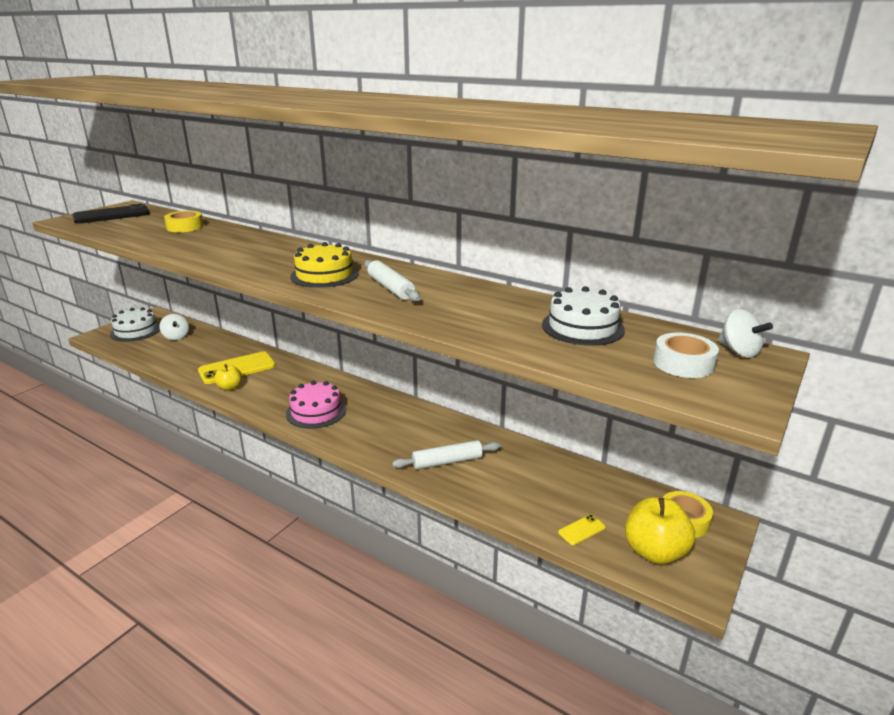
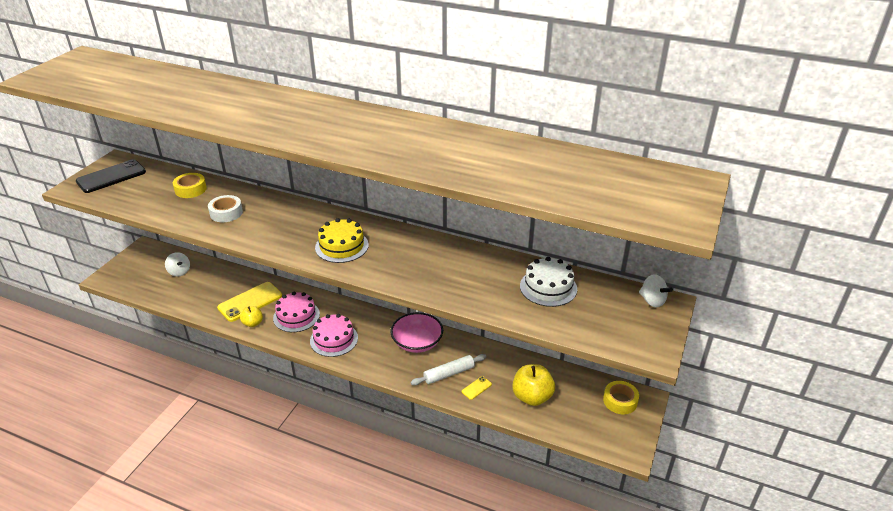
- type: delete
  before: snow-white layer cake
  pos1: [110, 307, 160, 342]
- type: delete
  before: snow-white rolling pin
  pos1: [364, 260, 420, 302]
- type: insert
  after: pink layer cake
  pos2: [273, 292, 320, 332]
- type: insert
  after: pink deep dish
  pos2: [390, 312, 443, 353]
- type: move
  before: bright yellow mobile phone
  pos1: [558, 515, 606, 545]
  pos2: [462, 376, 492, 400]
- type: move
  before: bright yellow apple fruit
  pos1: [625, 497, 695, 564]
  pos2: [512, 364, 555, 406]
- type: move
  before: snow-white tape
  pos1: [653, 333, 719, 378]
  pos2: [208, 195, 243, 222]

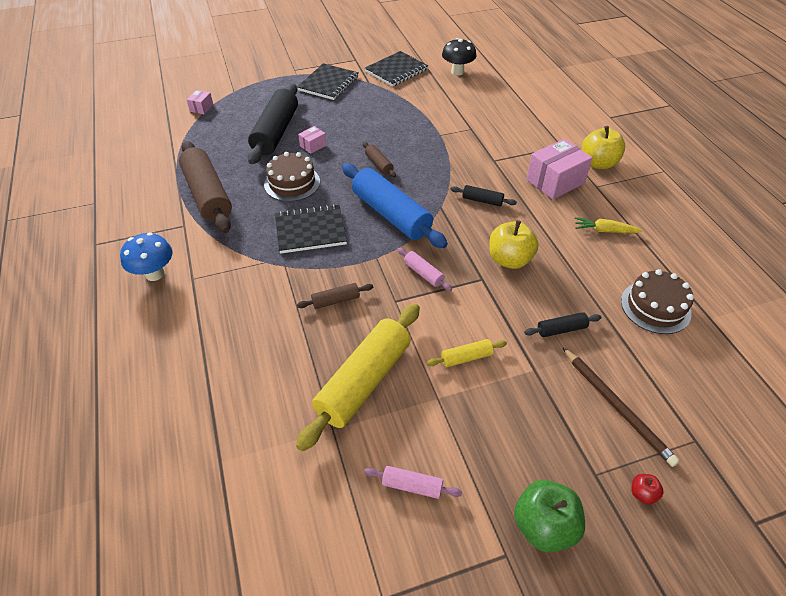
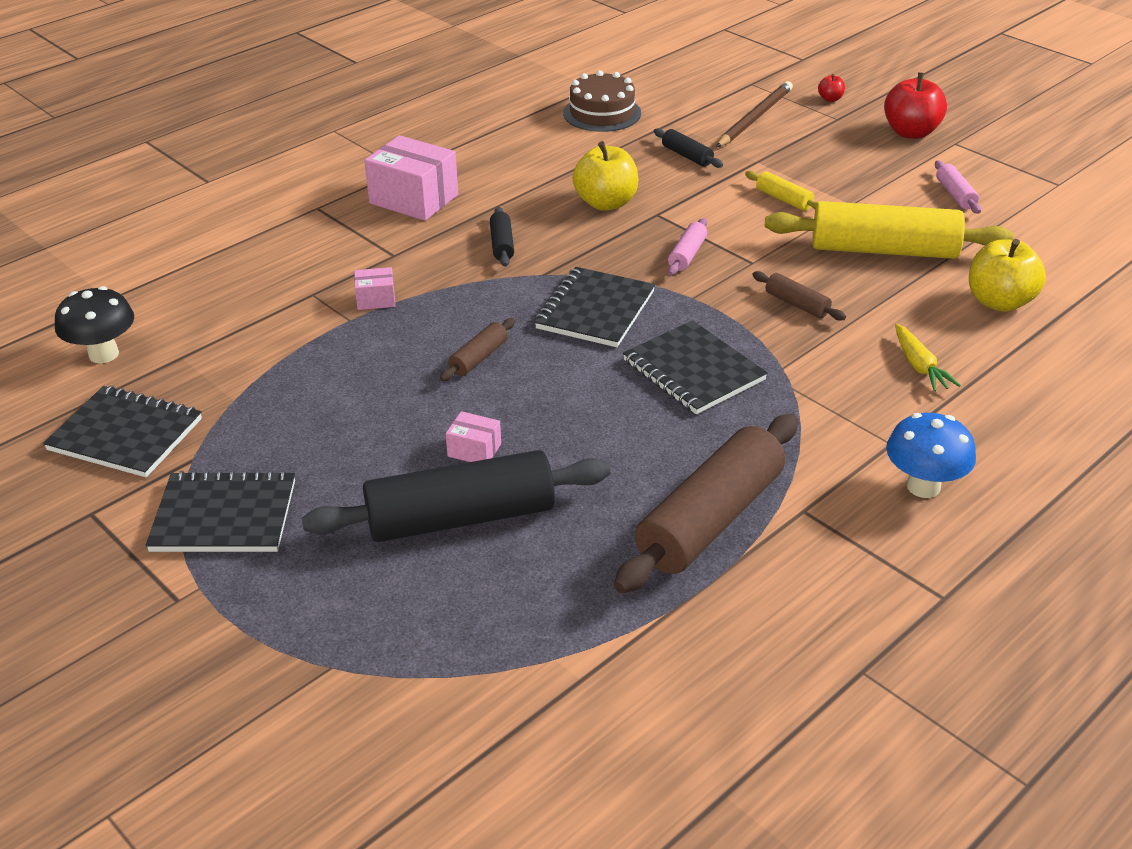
- type: delete
  before: russet layer cake
  pos1: [264, 152, 320, 202]
- type: move
  before: pink parcel
  pos1: [187, 90, 213, 114]
  pos2: [354, 267, 395, 310]
- type: move
  before: bright yellow root vegetable
  pos1: [575, 217, 642, 233]
  pos2: [895, 324, 960, 392]
- type: move
  before: bright yellow apple fruit
  pos1: [582, 126, 625, 169]
  pos2: [969, 239, 1046, 312]
- type: replace
  before: cobalt rolling pin
  after: black notepad
  pos1: [342, 163, 448, 248]
  pos2: [535, 267, 655, 347]
- type: recolor
  before: leaf-green apple fruit
  after: scarlet apple fruit
  pos1: [514, 480, 585, 552]
  pos2: [884, 72, 947, 139]

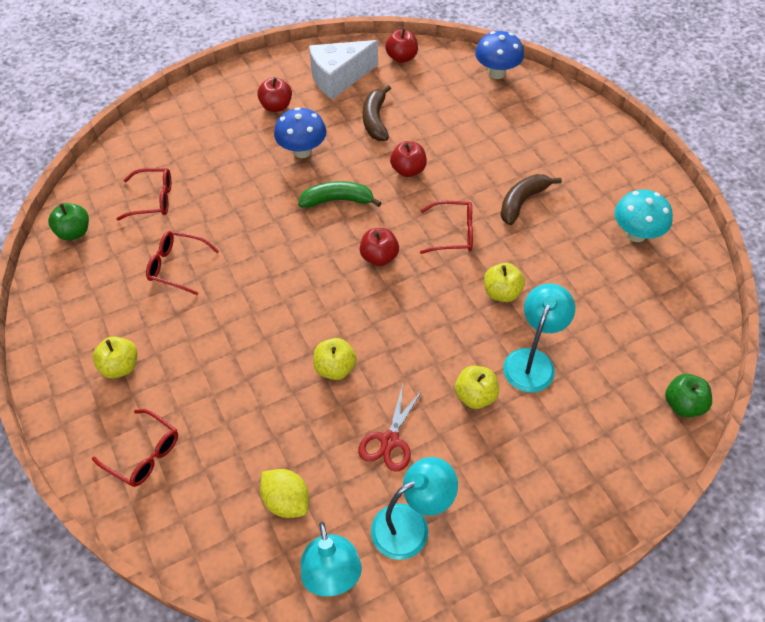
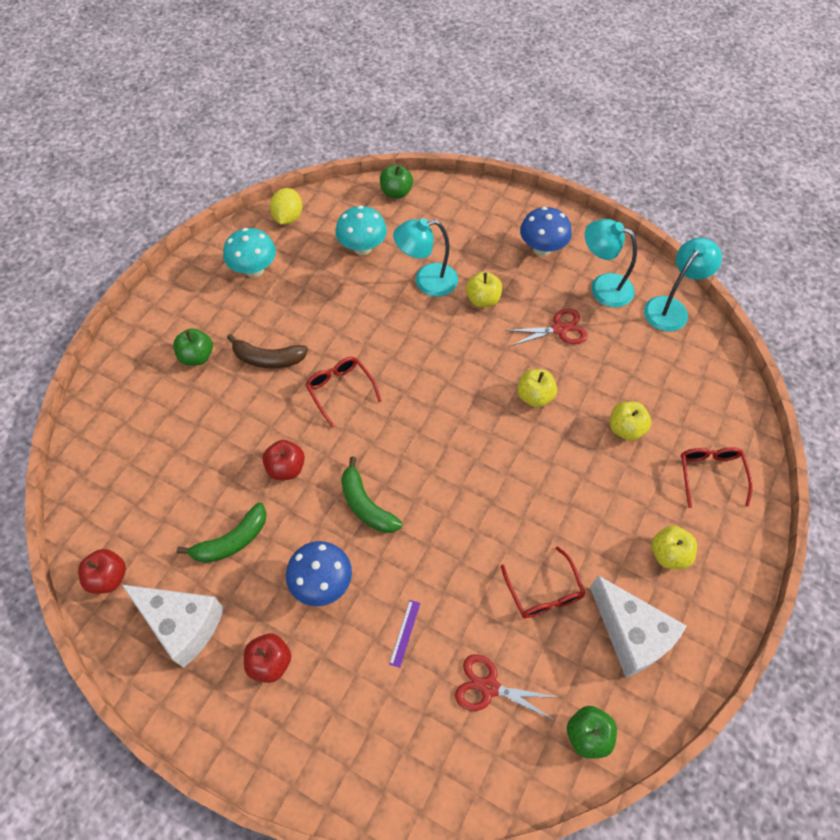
- type: delete
  before: scarlet apple fruit
  pos1: [360, 228, 399, 266]
- type: insert
  after: leaf-green apple fruit
  pos2: [173, 328, 213, 366]
- type: insert
  after: aqua fungus
  pos2: [335, 206, 387, 255]
- type: insert
  after: violet ruler
  pos2: [389, 600, 420, 668]
- type: insert
  after: snow-white cheese wedge
  pos2: [590, 575, 687, 678]
- type: move
  before: bright yellow toy lemon
  pos1: [260, 469, 309, 518]
  pos2: [270, 188, 302, 225]
- type: move
  before: cobalt fungus
  pos1: [475, 31, 524, 79]
  pos2: [520, 207, 572, 256]
- type: move
  before: bright yellow apple fruit
  pos1: [484, 263, 525, 302]
  pos2: [610, 402, 651, 441]
- type: replace
  before: scarlet glasses
  after: scarlet pair of scissors
  pos1: [117, 168, 171, 221]
  pos2: [455, 654, 557, 721]
- type: recolor
  before: russet toy banana
  after: leaf-green toy banana
  pos1: [363, 85, 391, 141]
  pos2: [177, 502, 267, 563]

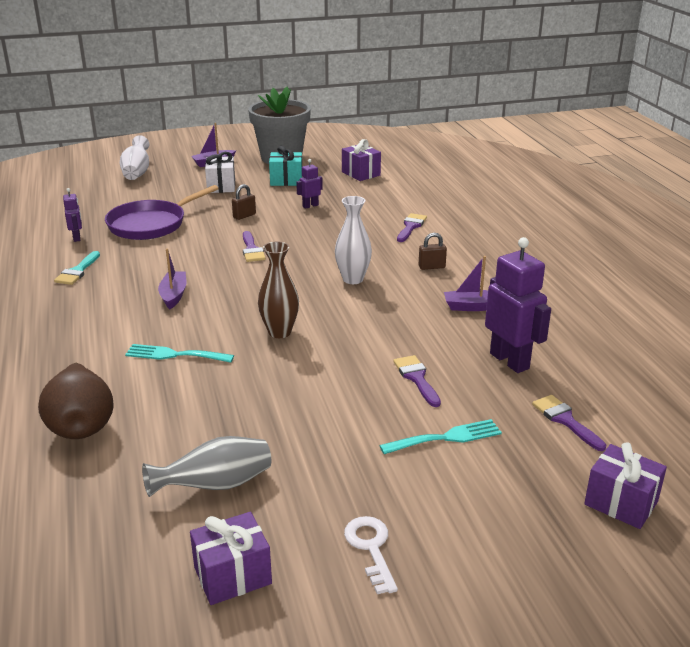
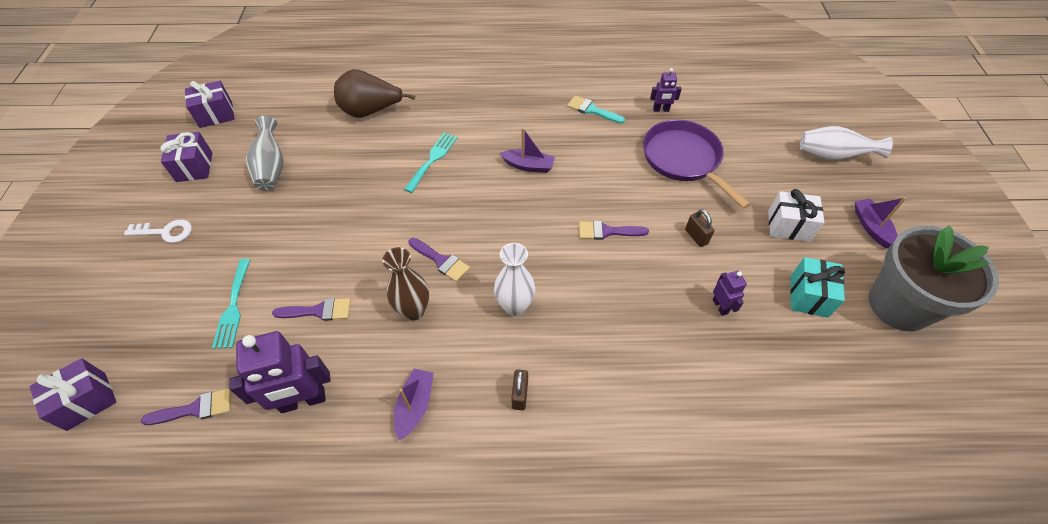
- type: move
  before: russet flower vase
  pos1: [258, 242, 299, 338]
  pos2: [382, 247, 429, 320]
- type: move
  before: violet gift
  pos1: [342, 139, 381, 181]
  pos2: [185, 81, 235, 128]
- type: move
  before: violet paintbrush
  pos1: [397, 213, 427, 242]
  pos2: [408, 238, 470, 282]

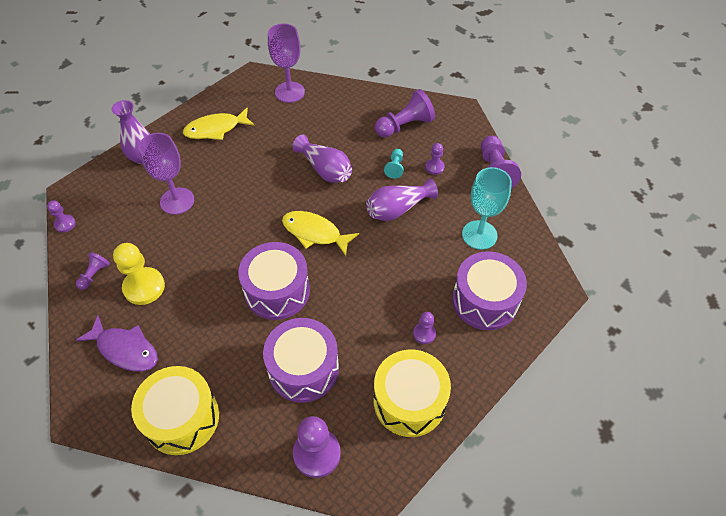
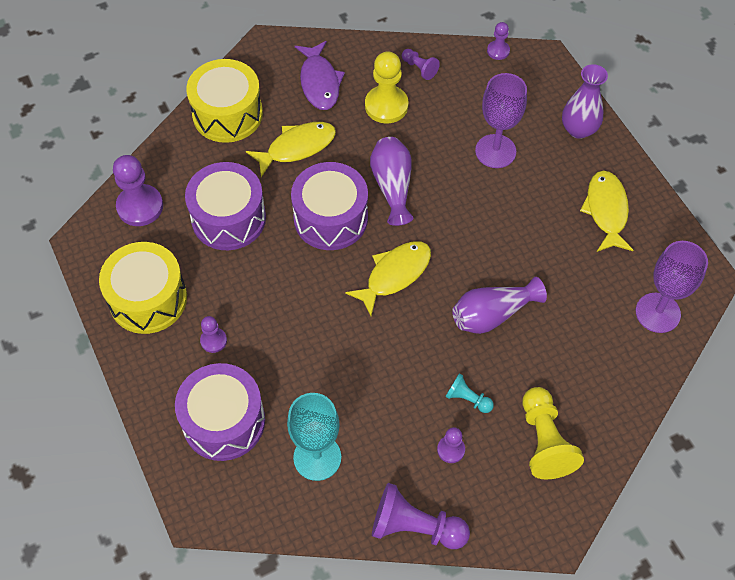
- type: insert
  after: bright yellow toy fish
  pos2: [246, 122, 336, 177]
- type: move
  before: violet flower vase
  pos1: [366, 179, 438, 221]
  pos2: [370, 137, 413, 226]
- type: recolor
  before: violet game pawn
  after: bright yellow game pawn
  pos1: [375, 89, 435, 137]
  pos2: [523, 387, 584, 479]
- type: rotate
  before: violet toy fish
  pos1: [76, 315, 158, 371]
  pos2: [295, 41, 345, 110]
  turn: -60

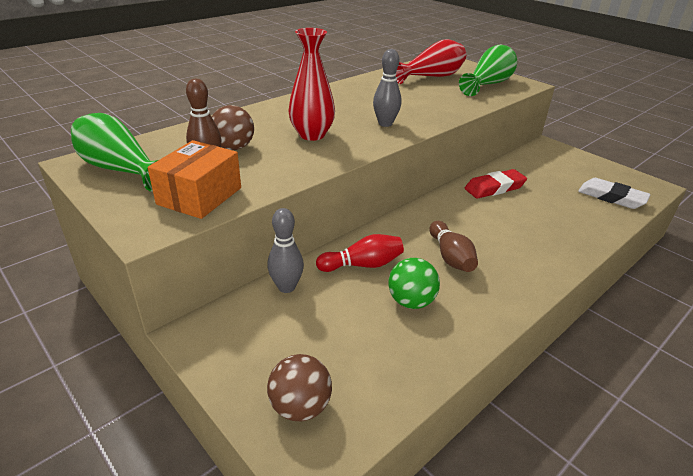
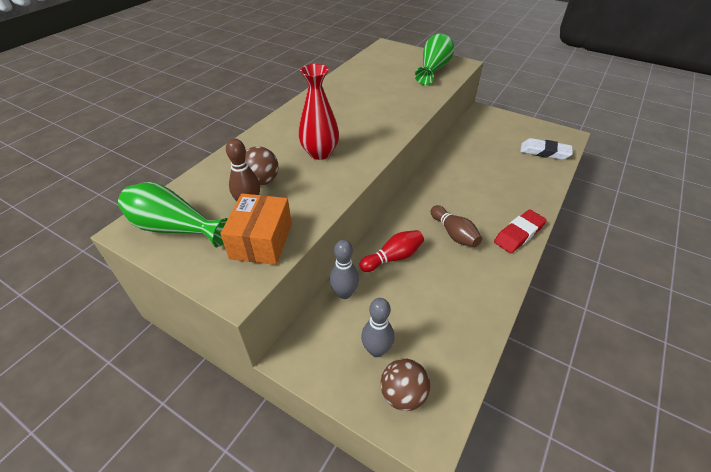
- type: delete
  before: leaf-green ball
  pos1: [388, 258, 440, 309]
- type: delete
  before: scarlet flower vase
  pos1: [396, 39, 466, 84]
- type: move
  before: grey skittle
  pos1: [373, 49, 401, 127]
  pos2: [361, 298, 394, 357]
- type: move
  before: scarlet pencil eraser
  pos1: [465, 169, 527, 199]
  pos2: [494, 210, 547, 253]

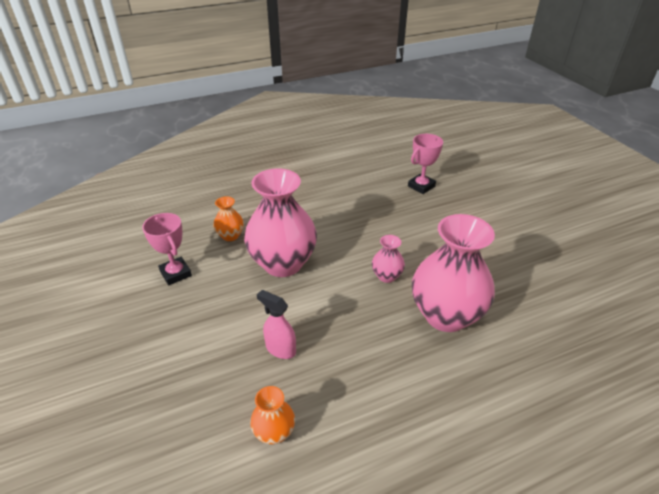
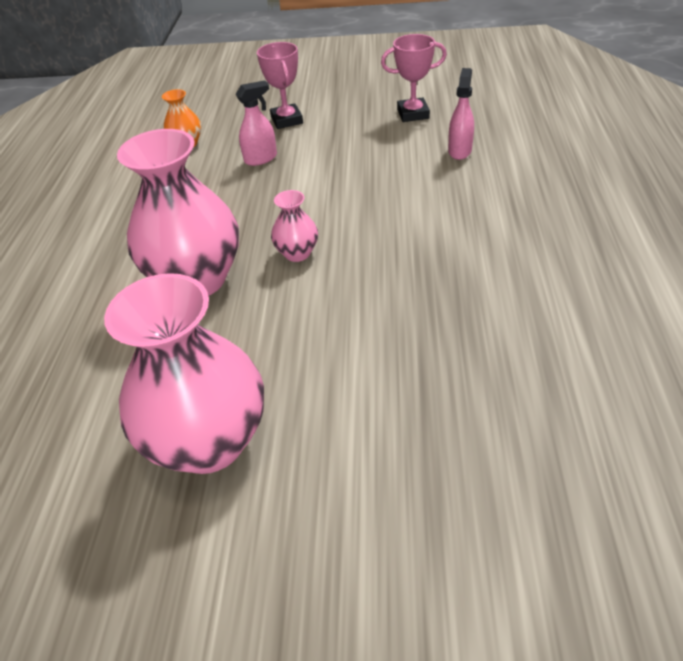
- type: move
  before: pink flower vase
  pos1: [244, 168, 317, 277]
  pos2: [104, 273, 264, 474]
- type: move
  before: pink award cup
  pos1: [408, 134, 443, 194]
  pos2: [257, 42, 303, 129]
- type: replace
  before: bright orange flower vase
  after: pink spray cleaner
  pos1: [213, 196, 244, 241]
  pos2: [448, 68, 474, 160]

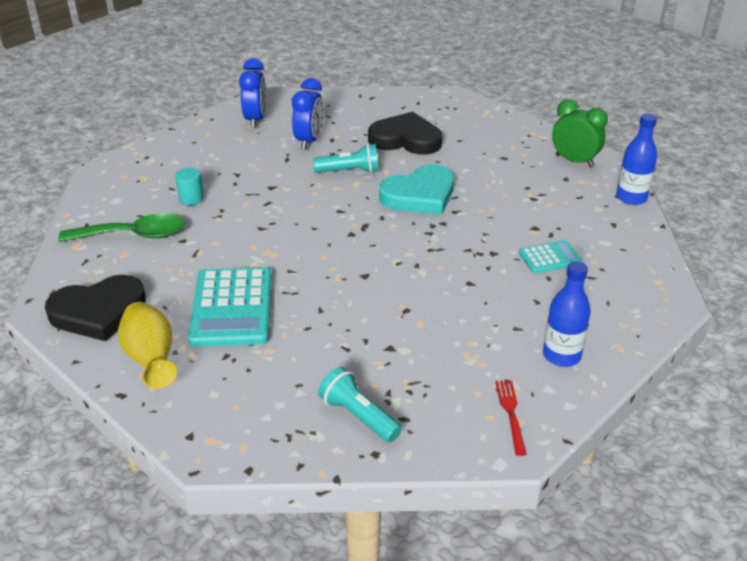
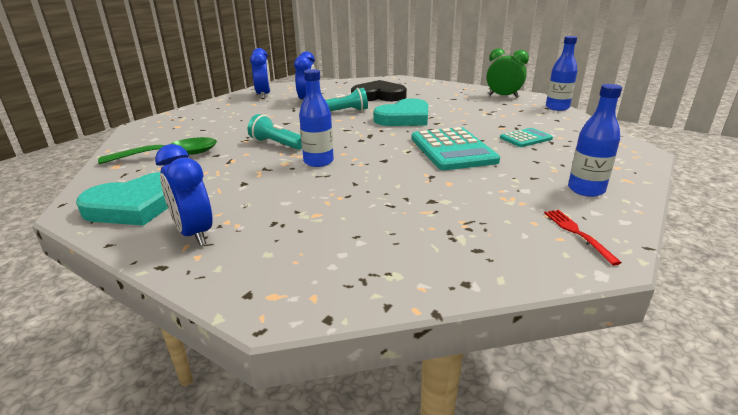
- type: delete
  before: aqua cylinder shape
  pos1: [175, 168, 204, 205]
- type: insert
  after: cobalt drink bottle
  pos2: [299, 69, 334, 167]
- type: move
  before: aqua calculator
  pos1: [188, 267, 272, 347]
  pos2: [412, 127, 500, 170]
- type: move
  before: aqua flashlight
  pos1: [318, 367, 402, 442]
  pos2: [248, 114, 302, 150]
- type: replace
  before: bright yellow flower vase
  after: cobalt bedside clock
  pos1: [118, 302, 177, 389]
  pos2: [155, 144, 212, 246]
- type: recolor
  before: black heart
  after: aqua heart
  pos1: [45, 275, 146, 341]
  pos2: [76, 172, 168, 226]

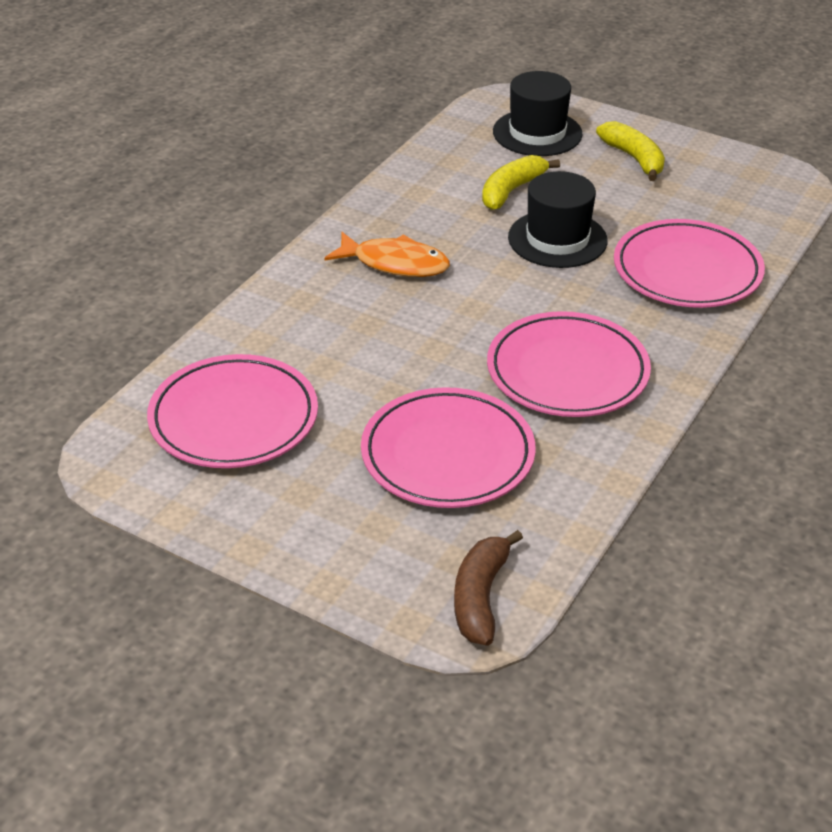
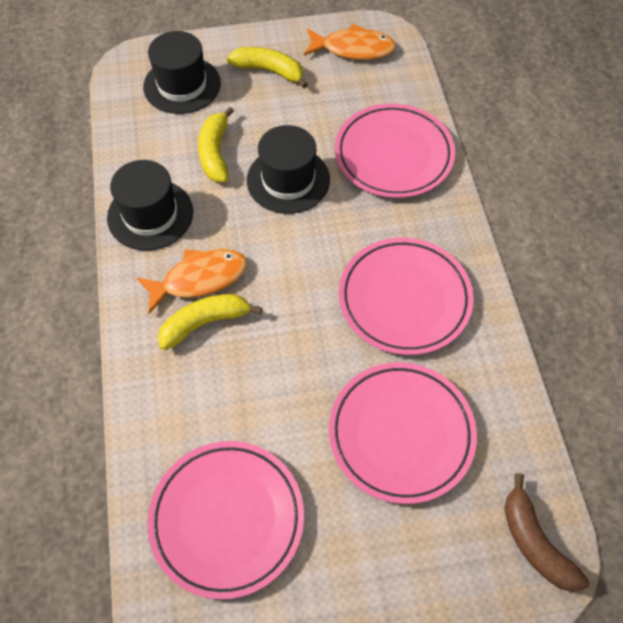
- type: insert
  after: black tall hat
  pos2: [107, 160, 193, 250]
- type: insert
  after: bright yellow toy banana
  pos2: [158, 294, 262, 350]
- type: insert
  after: bright orange toy fish
  pos2: [304, 24, 396, 60]

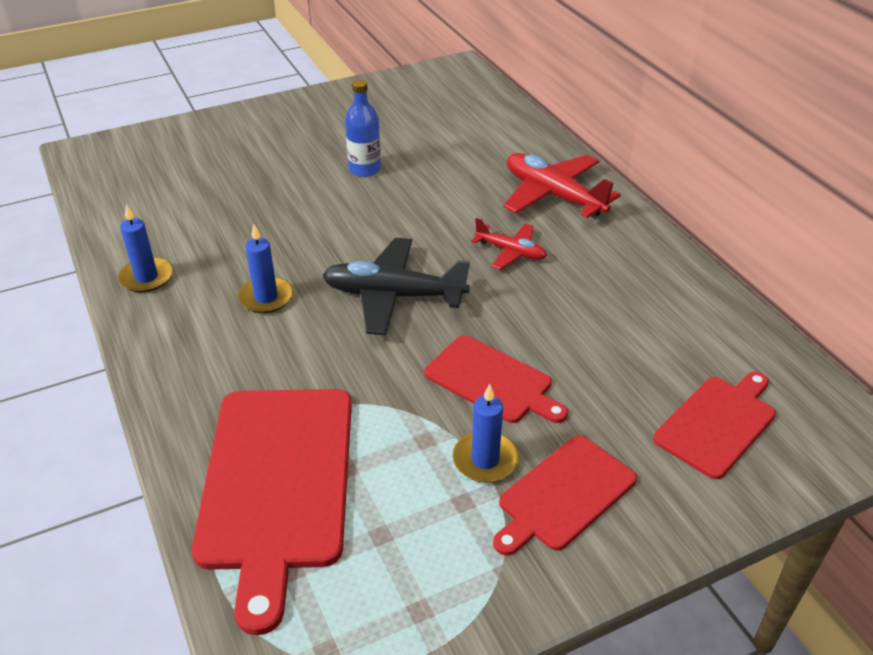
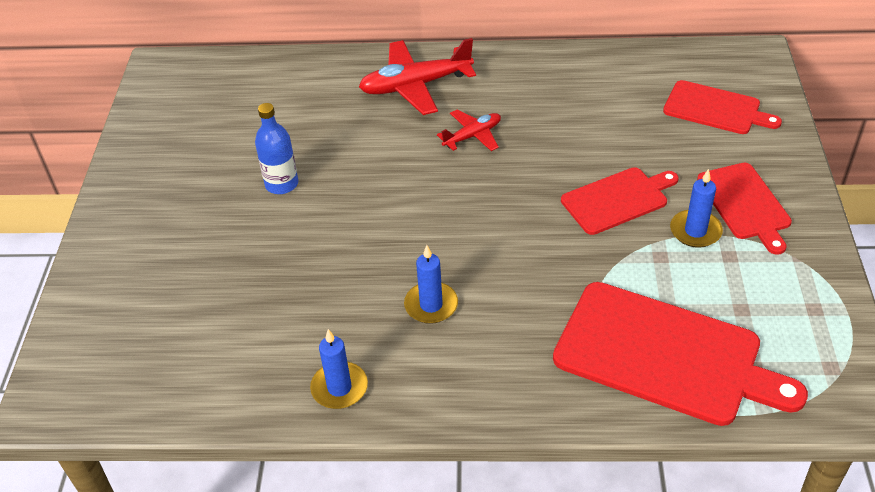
- type: delete
  before: black aeroplane
  pos1: [323, 238, 470, 336]
- type: rotate
  before: scarlet bread board
  pos1: [653, 372, 776, 479]
  pos2: [663, 80, 782, 134]
  turn: 135

